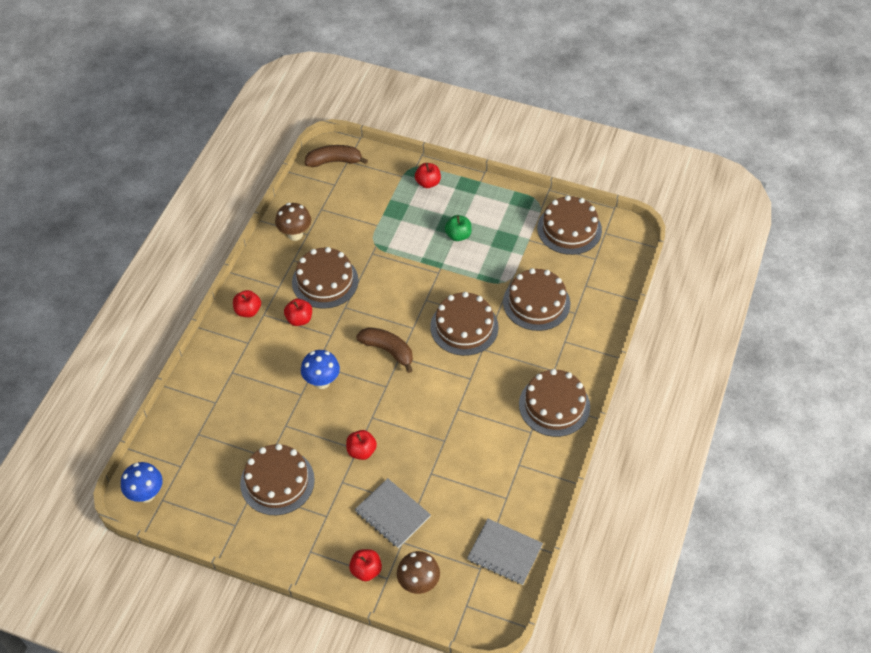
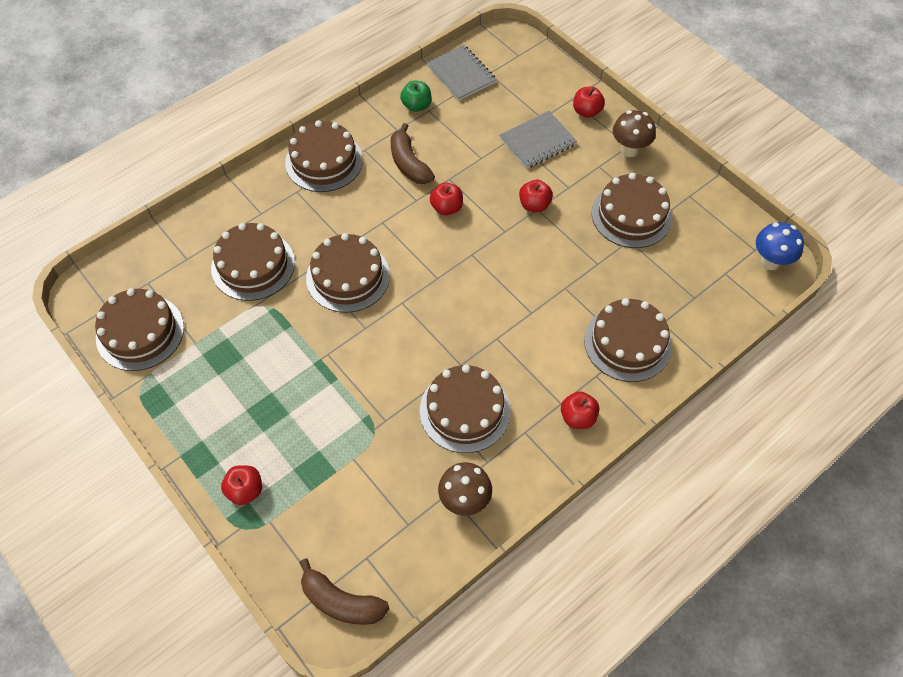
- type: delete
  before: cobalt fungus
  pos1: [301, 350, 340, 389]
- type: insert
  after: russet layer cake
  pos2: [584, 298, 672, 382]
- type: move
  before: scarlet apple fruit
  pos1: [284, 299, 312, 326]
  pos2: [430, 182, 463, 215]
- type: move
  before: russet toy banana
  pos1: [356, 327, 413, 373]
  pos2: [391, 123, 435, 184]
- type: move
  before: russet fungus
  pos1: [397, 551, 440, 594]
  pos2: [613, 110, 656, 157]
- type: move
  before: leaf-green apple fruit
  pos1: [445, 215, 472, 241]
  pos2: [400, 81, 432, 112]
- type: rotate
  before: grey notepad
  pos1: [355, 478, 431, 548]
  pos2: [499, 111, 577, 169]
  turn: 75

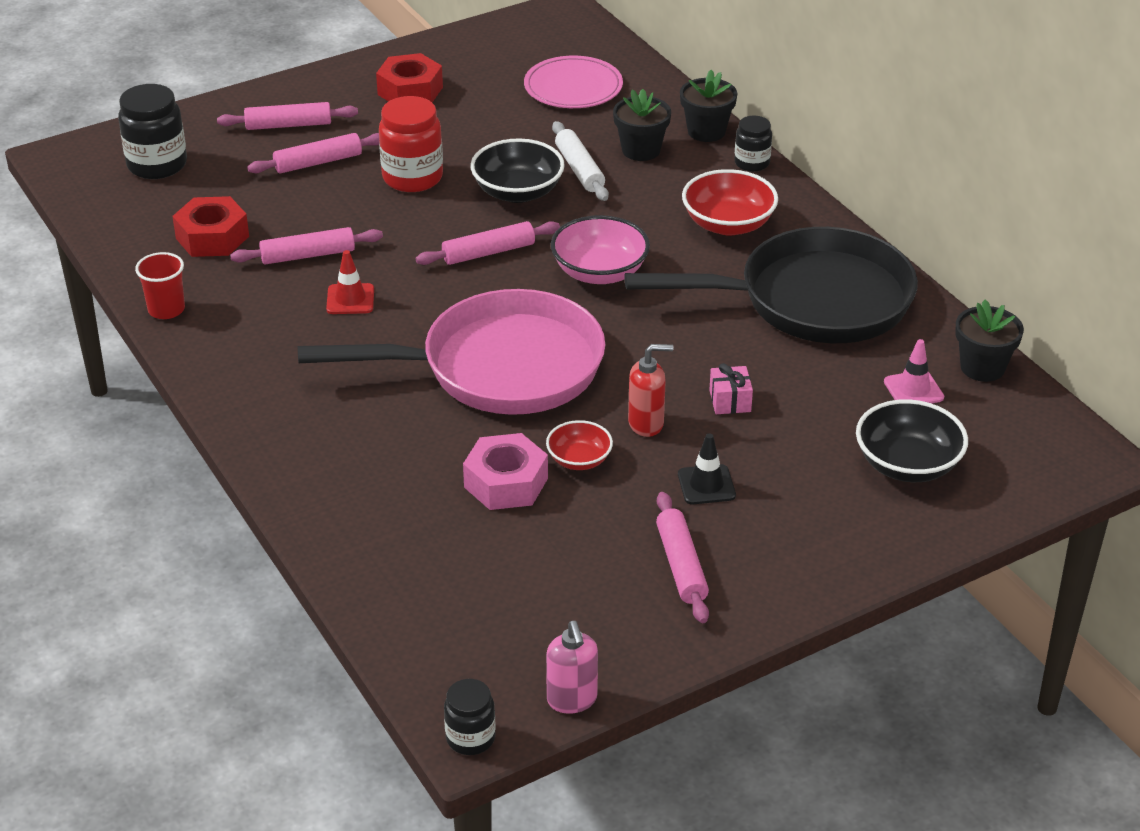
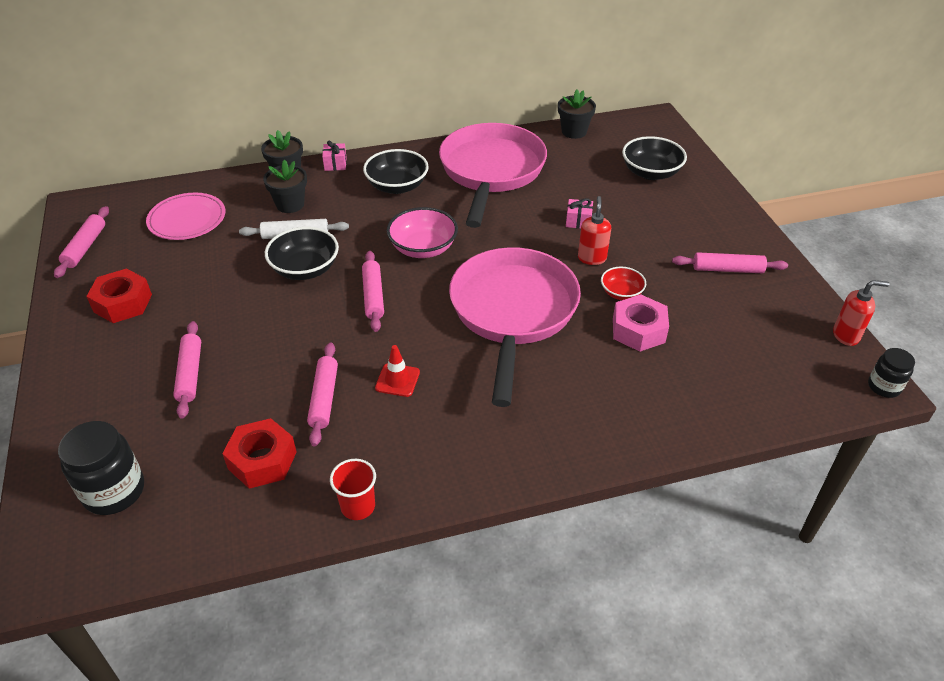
- type: delete
  before: scarlet jam jar
  pos1: [379, 96, 443, 192]
- type: delete
  before: black safety cone
  pos1: [678, 434, 736, 504]
- type: delete
  before: pink safety cone
  pos1: [884, 339, 944, 404]
- type: move
  before: pink rolling pin
  pos1: [217, 102, 358, 130]
  pos2: [54, 206, 109, 278]
- type: replace
  before: black jam jar
  after: pink gift
  pos1: [734, 115, 772, 172]
  pos2: [322, 141, 347, 171]
- type: recolor
  before: pink soap dispenser
  after: scarlet soap dispenser
  pos1: [546, 621, 598, 714]
  pos2: [833, 280, 889, 346]
- type: recolor
  before: black pan
  after: pink pan
  pos1: [624, 227, 918, 343]
  pos2: [439, 123, 547, 228]
- type: recolor
  before: scarlet deep dish
  after: black deep dish
  pos1: [682, 169, 778, 235]
  pos2: [363, 149, 429, 194]

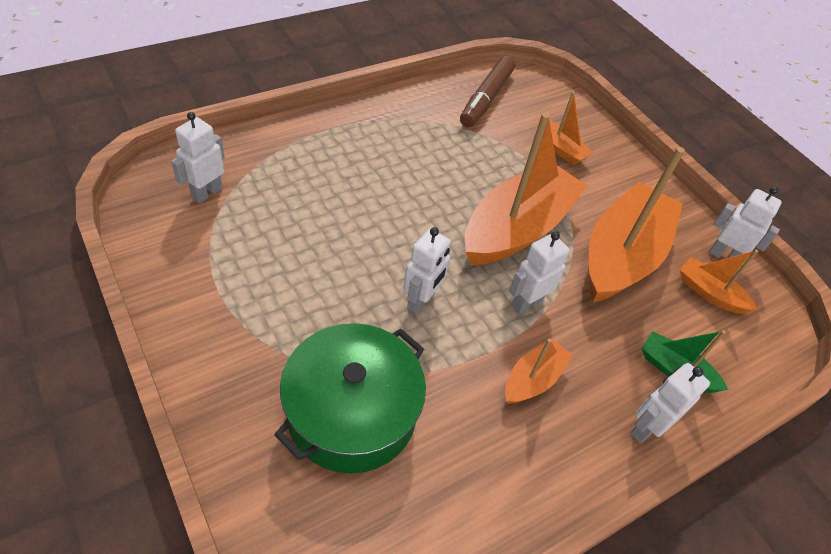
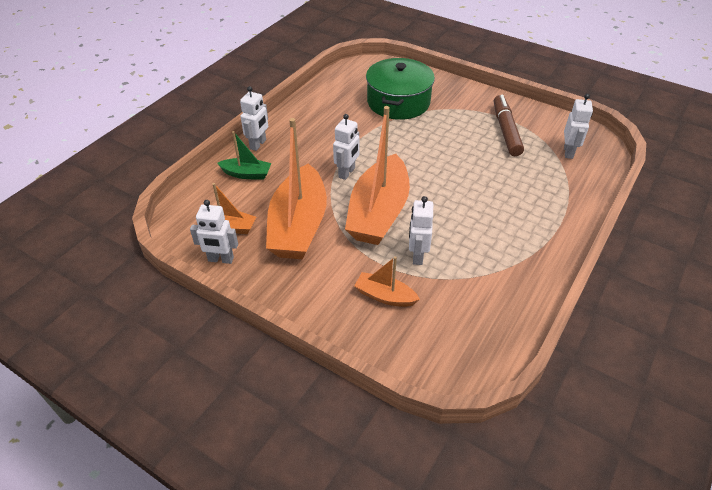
- type: delete
  before: bright orange sailboat
  pos1: [505, 338, 573, 404]
- type: move
  before: snow-white robot
  pos1: [403, 227, 451, 314]
  pos2: [409, 196, 433, 265]
- type: move
  before: russet marker
  pos1: [460, 55, 516, 127]
  pos2: [494, 95, 524, 156]

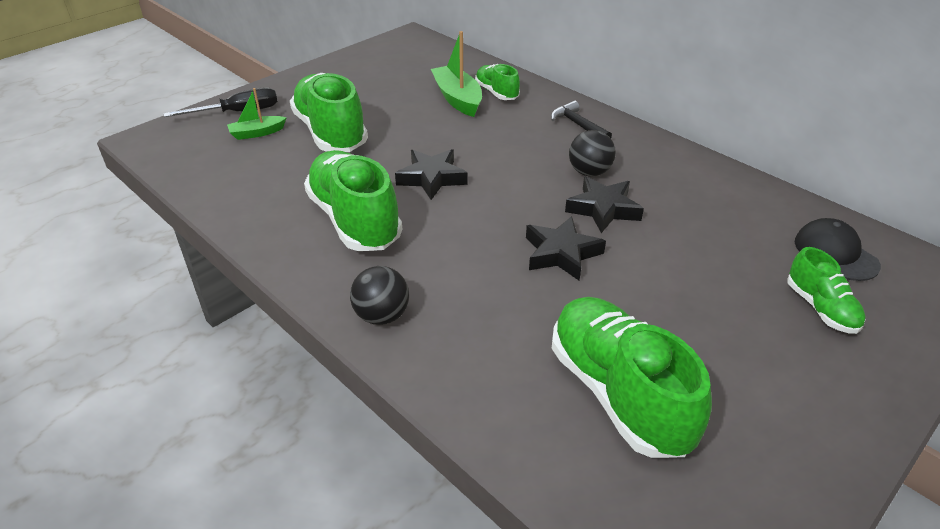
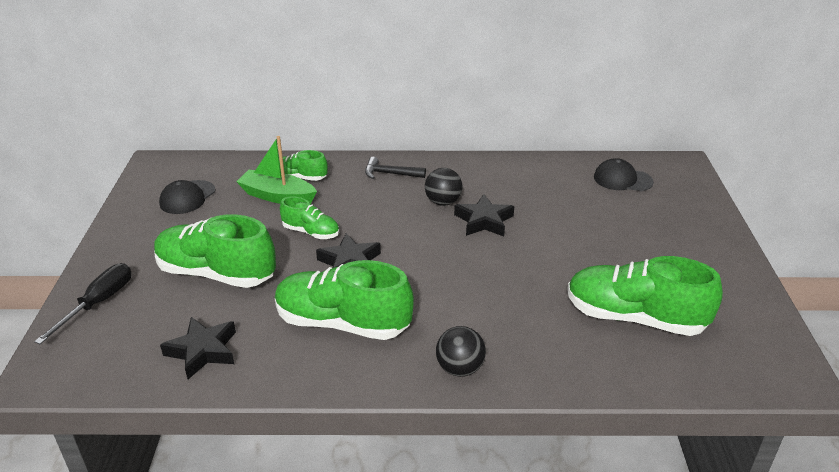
- type: delete
  before: leaf-green sailboat
  pos1: [227, 88, 287, 140]
- type: insert
  after: black cap
  pos2: [159, 180, 215, 214]
- type: move
  before: black star
  pos1: [526, 216, 606, 281]
  pos2: [160, 317, 236, 379]
- type: move
  before: leaf-green shoe
  pos1: [787, 247, 866, 334]
  pos2: [280, 196, 339, 239]

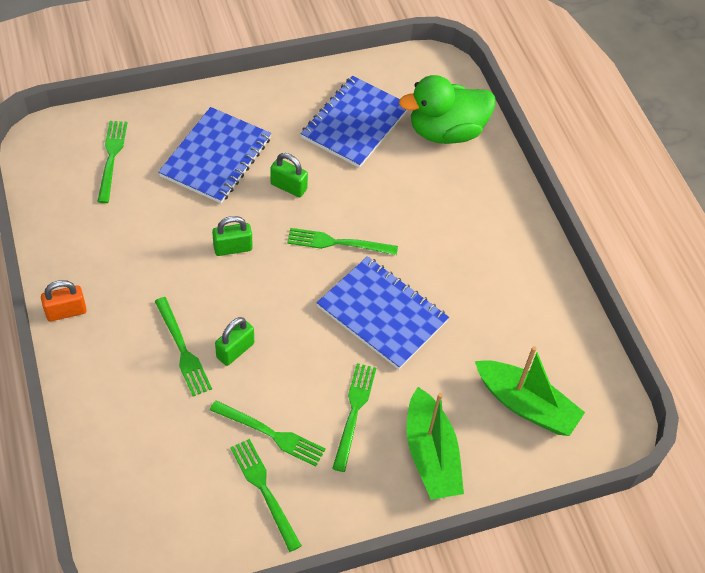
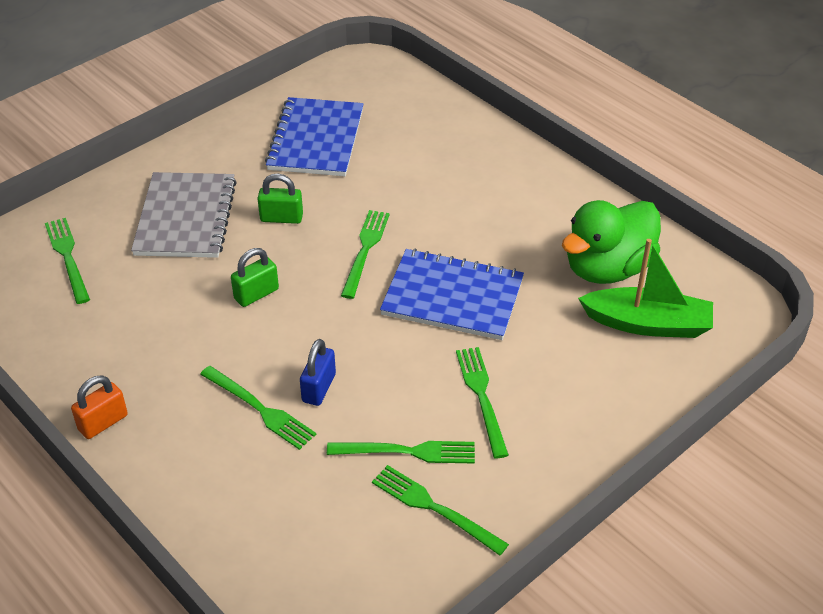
- type: delete
  before: leaf-green sailboat
  pos1: [407, 387, 464, 500]
- type: move
  before: leaf-green toy duck
  pos1: [399, 75, 495, 144]
  pos2: [562, 200, 661, 284]
- type: recolor
  before: cobalt notepad
  after: grey notepad
  pos1: [158, 107, 271, 203]
  pos2: [131, 172, 237, 258]
- type: recolor
  before: leaf-green padlock
  after: cobalt padlock
  pos1: [215, 317, 254, 366]
  pos2: [300, 339, 336, 406]
- type: rotate
  before: leaf-green table fork
  pos1: [287, 228, 398, 255]
  pos2: [341, 210, 390, 299]
  turn: 120

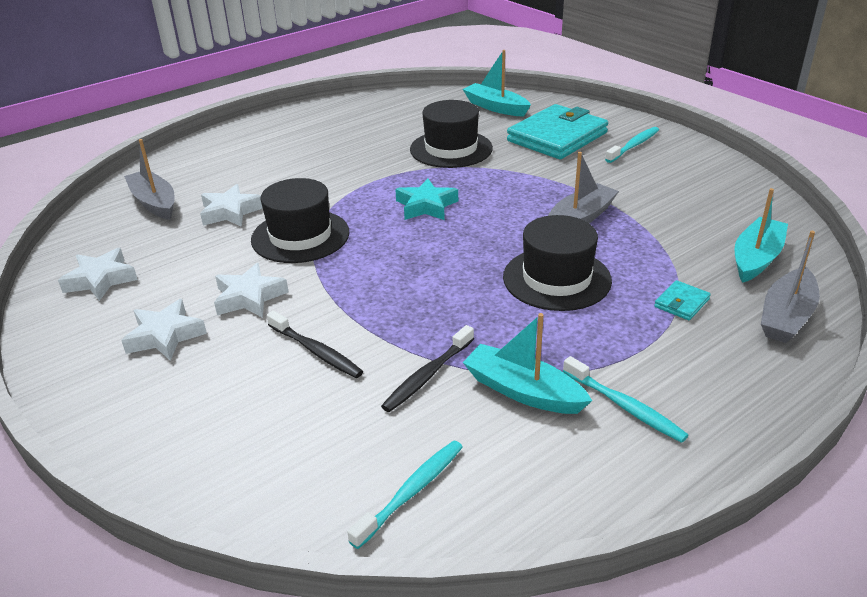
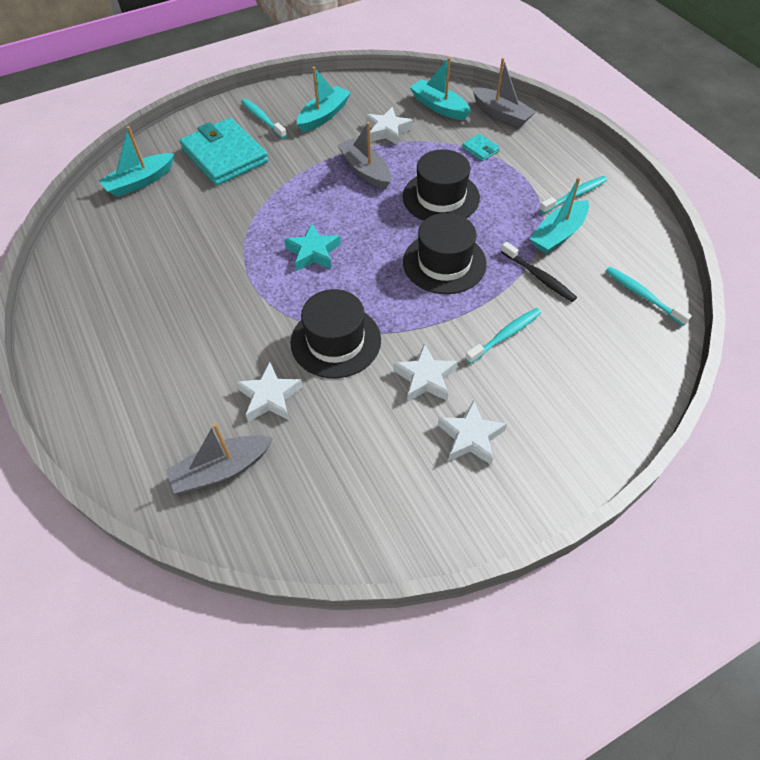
- type: insert
  after: aqua sailboat
  pos2: [297, 67, 351, 132]
- type: move
  before: snow-white star
  pos1: [58, 248, 138, 301]
  pos2: [366, 107, 413, 145]
- type: move
  before: black tall hat
  pos1: [410, 100, 493, 168]
  pos2: [403, 213, 487, 294]
- type: recolor
  before: black toothbrush
  after: aqua toothbrush
  pos1: [267, 311, 363, 378]
  pos2: [465, 308, 541, 364]

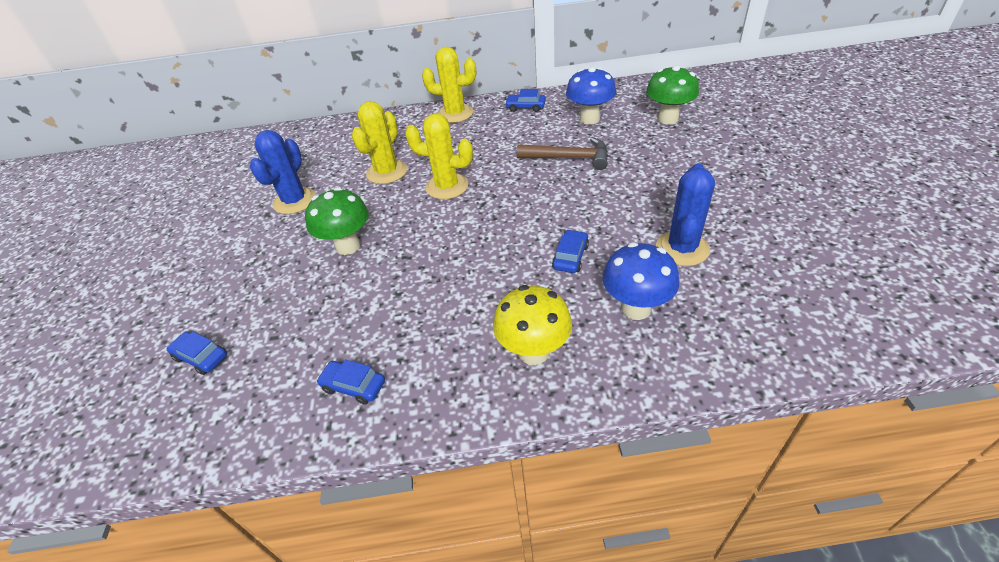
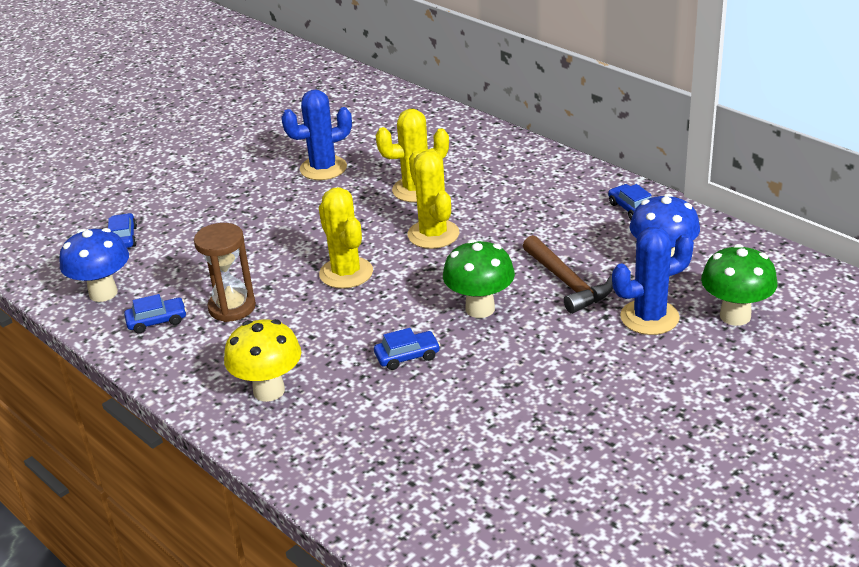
- type: insert
  after: russet sand timer
  pos2: [194, 223, 256, 322]
- type: move
  before: leaf-green fungus
  pos1: [305, 187, 369, 255]
  pos2: [443, 239, 515, 318]
- type: move
  before: bright yellow saguaro cactus
  pos1: [422, 47, 476, 123]
  pos2: [319, 187, 373, 289]
- type: move
  before: cobalt fungus
  pos1: [602, 242, 679, 320]
  pos2: [59, 228, 129, 302]
- type: move
  before: cobalt saguaro cactus
  pos1: [656, 163, 715, 266]
  pos2: [612, 227, 694, 335]
- type: rotate
  before: cobalt automobile
  pos1: [316, 360, 385, 405]
  pos2: [124, 294, 187, 334]
  turn: 90

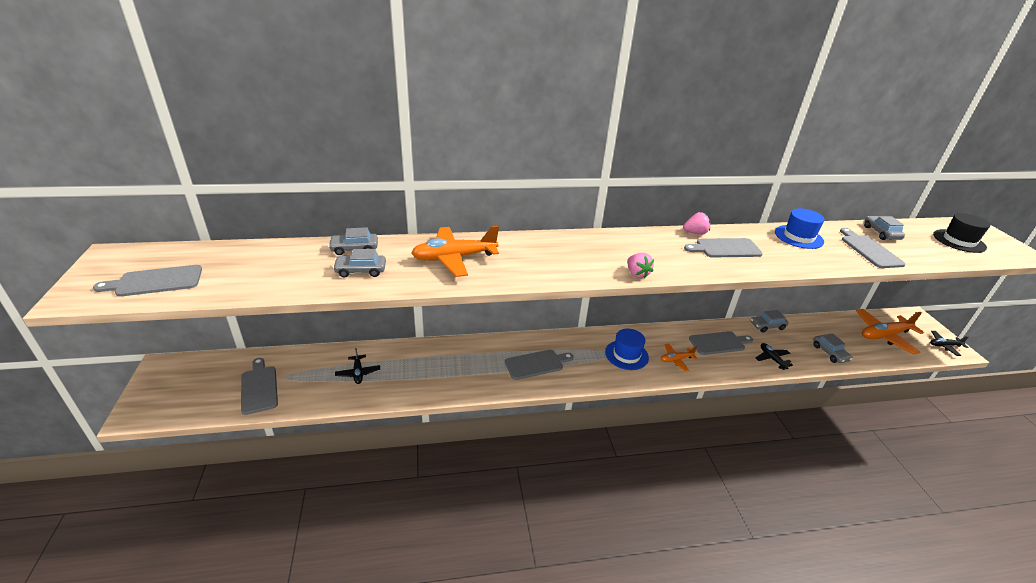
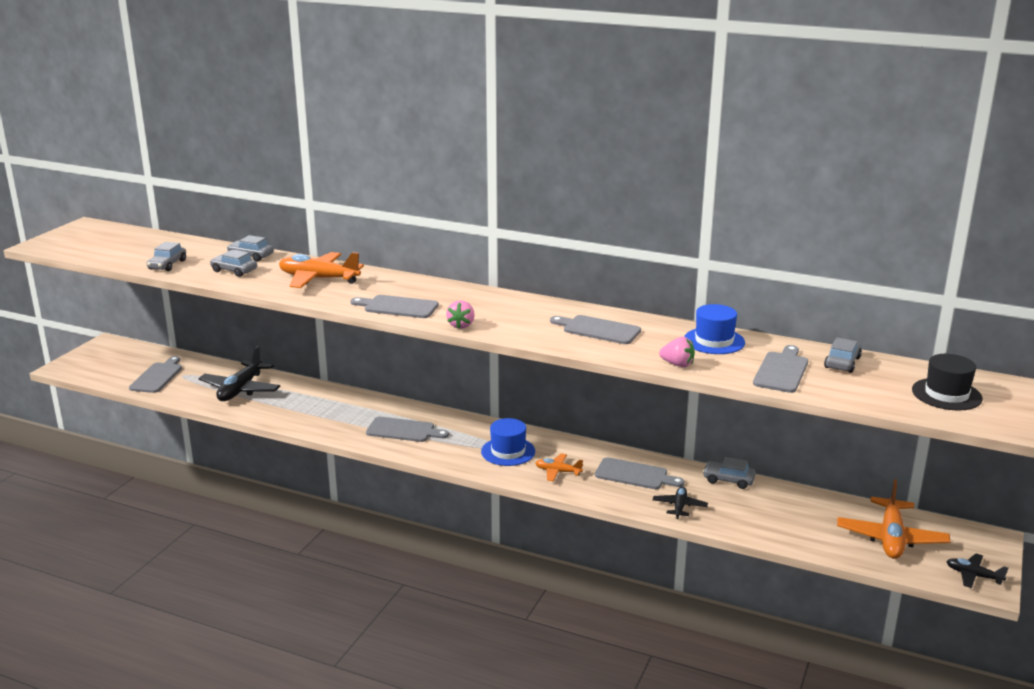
- type: move
  before: grey bread board
  pos1: [93, 265, 202, 297]
  pos2: [351, 295, 439, 318]
- type: move
  before: pink strawberry
  pos1: [683, 212, 710, 235]
  pos2: [659, 337, 695, 367]
- type: move
  before: grey automobile
  pos1: [813, 333, 853, 363]
  pos2: [147, 242, 186, 271]
- type: rotate
  before: bright orange aeroplane
  pos1: [856, 309, 924, 355]
  pos2: [837, 479, 950, 559]
  turn: -90
- type: resize
  before: black aeroplane
  pos1: [335, 348, 380, 384]
  pos2: [199, 346, 280, 401]
  scale: 1.88

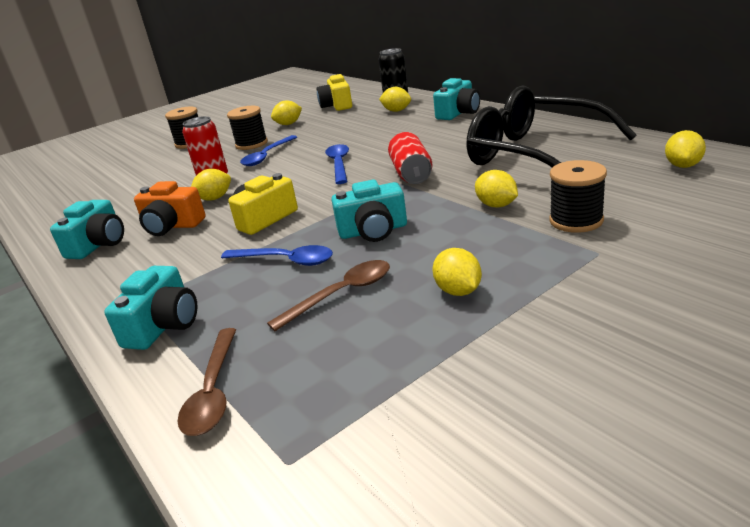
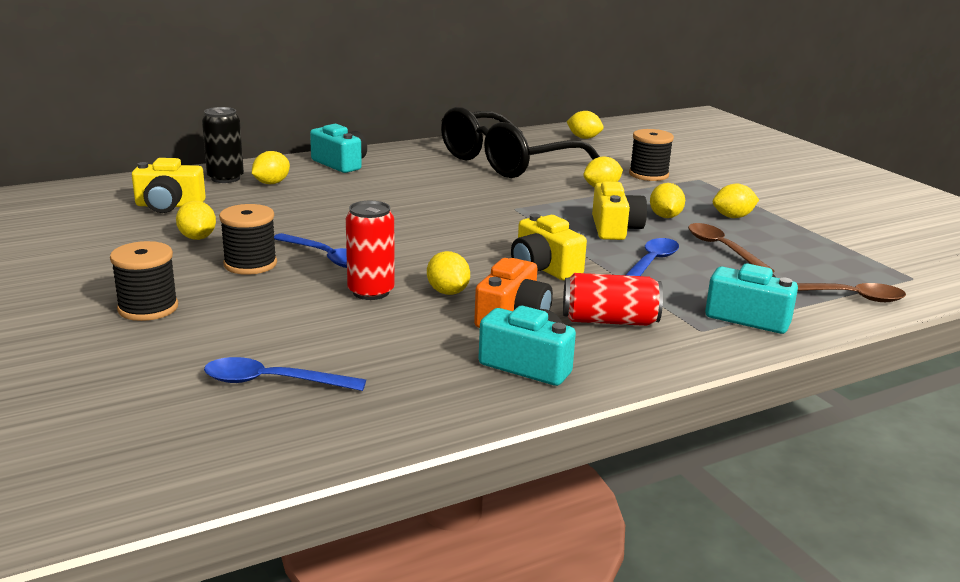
- type: insert
  after: bright yellow toy lemon
  pos2: [650, 183, 685, 218]
- type: move
  before: cobalt teaspoon
  pos1: [325, 144, 349, 184]
  pos2: [204, 357, 366, 391]
- type: move
  before: scarlet can
  pos1: [388, 132, 432, 184]
  pos2: [563, 273, 663, 326]
- type: recolor
  before: aqua camera
  after: bright yellow camera
  pos1: [332, 180, 407, 242]
  pos2: [592, 181, 647, 240]

